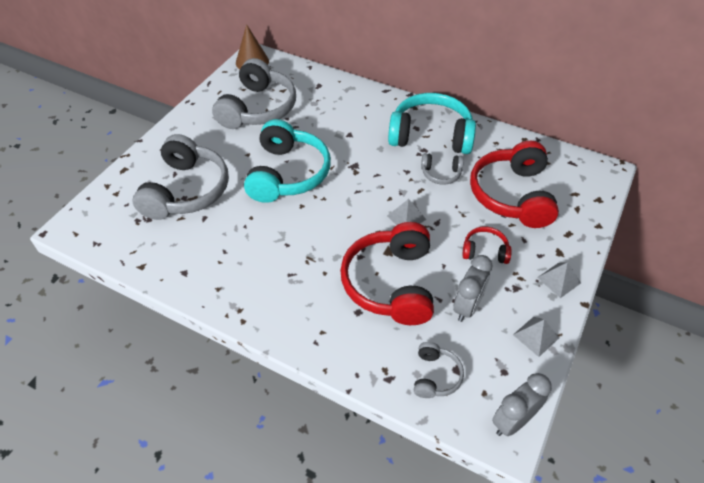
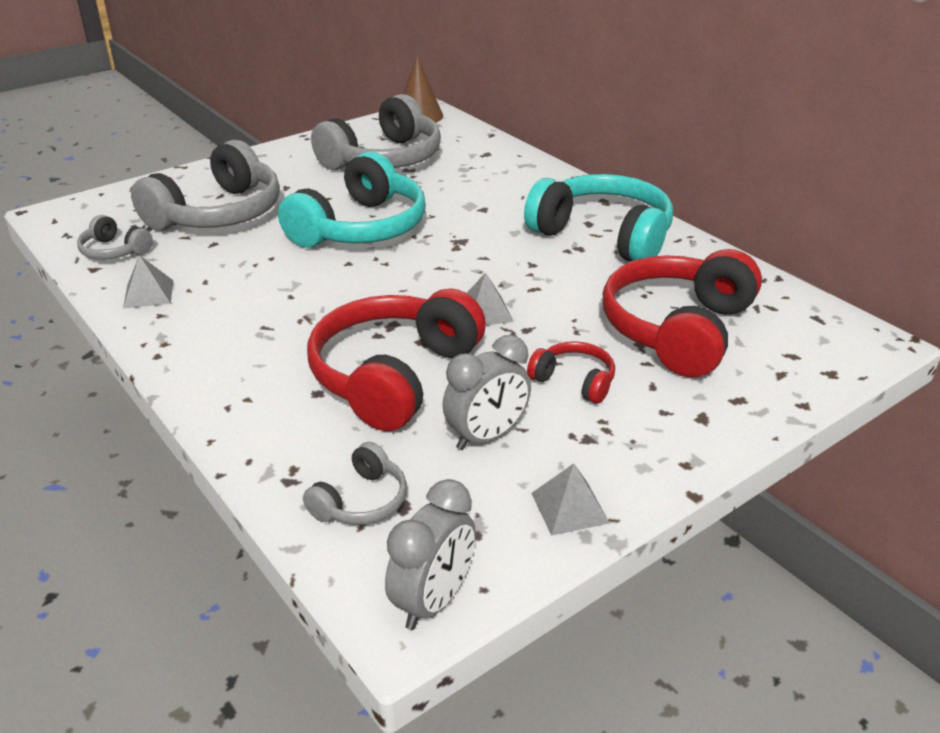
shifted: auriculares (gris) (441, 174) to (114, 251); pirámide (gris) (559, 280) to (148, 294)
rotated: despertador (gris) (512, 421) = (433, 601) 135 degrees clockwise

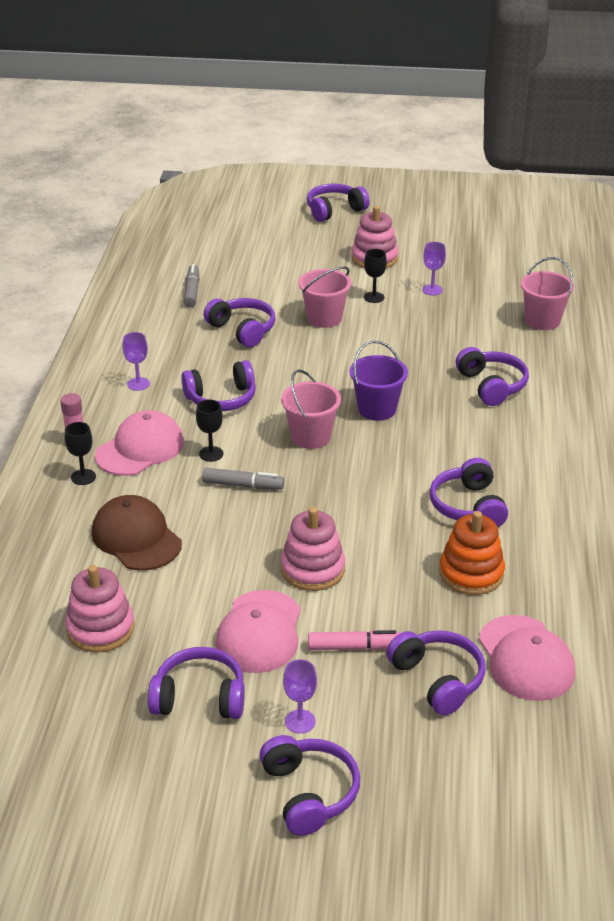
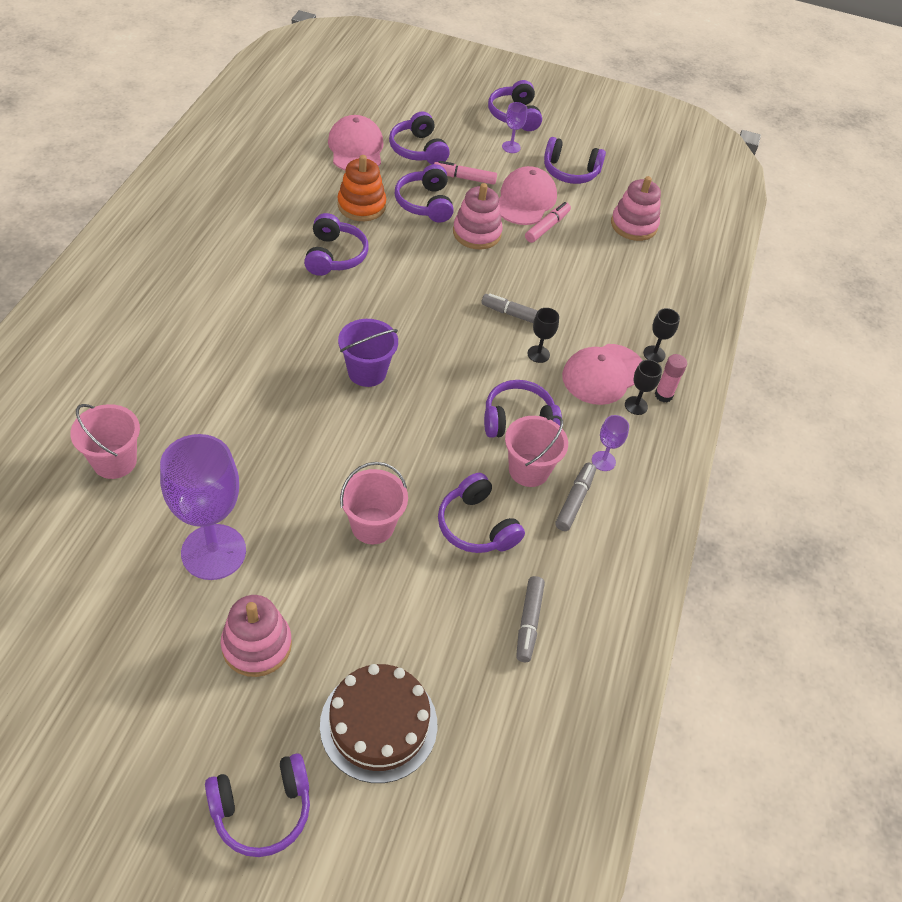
gone: gorra (marrón) (136, 538)
new: tarta (marrón) (378, 724); rotulador (rosa) (547, 227); rotulador (gris) (574, 501)
shifted: auriculares (morado) (491, 385) to (425, 203); balde (rosa) (310, 437) to (528, 470); copa (negro) (374, 297) to (636, 405)
scaled: copa (morado) (432, 290) = (213, 552) x2.33

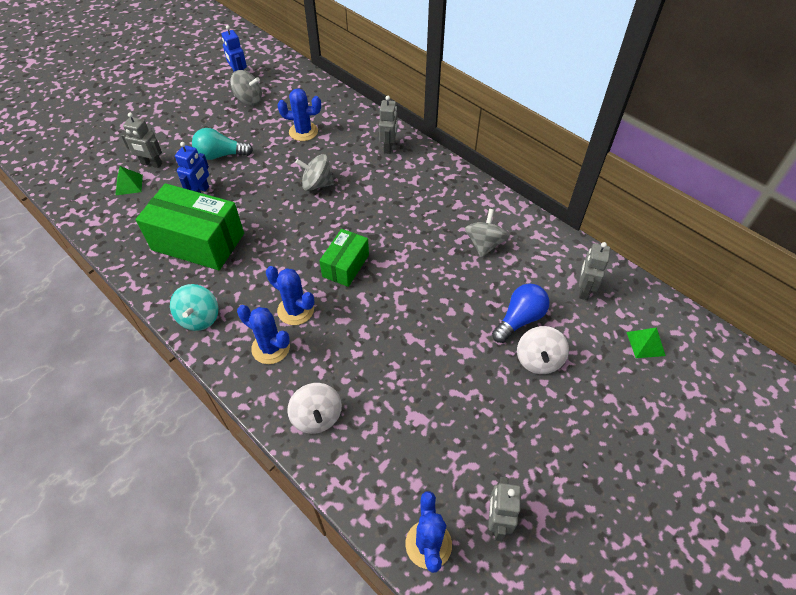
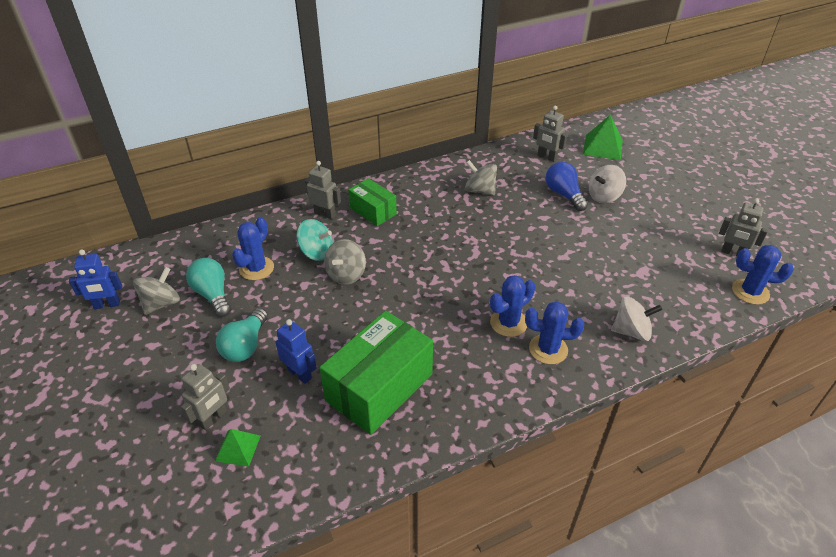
new: bombilla (turquesa) (213, 295)
shifted: peonza (turquesa) (199, 318) to (316, 252); caja (verde) (345, 265) to (373, 211)
rotated: cactus (azul) (271, 348) = (548, 349) 45 degrees clockwise; peonza (blanco) (538, 360) = (604, 196) 120 degrees clockwise
scaled: pirámide (verde) (645, 343) = (602, 147) x1.64

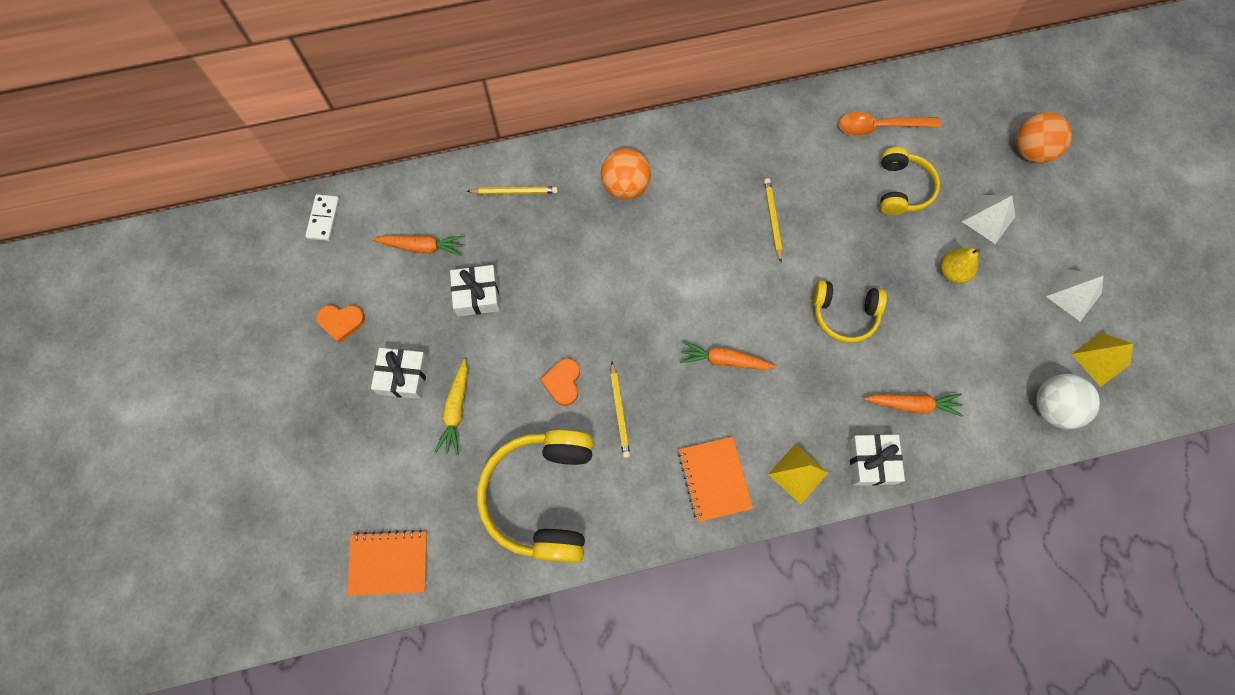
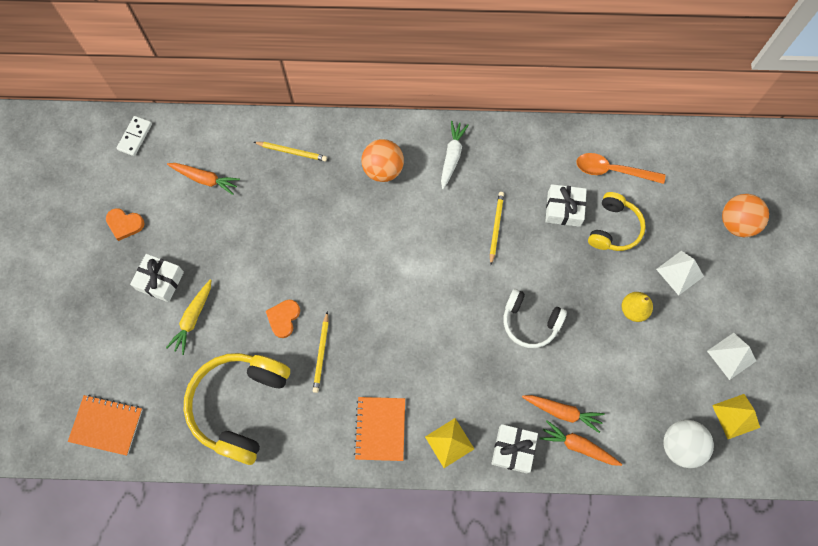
new: zanahoria (blanco) (452, 156)
shifted: zanahoria (naranja) (724, 360) to (578, 446); regalo (blanco) (477, 295) to (564, 209)
repainted: auriculares (amarillo) (844, 314) to auriculares (blanco) (530, 322)

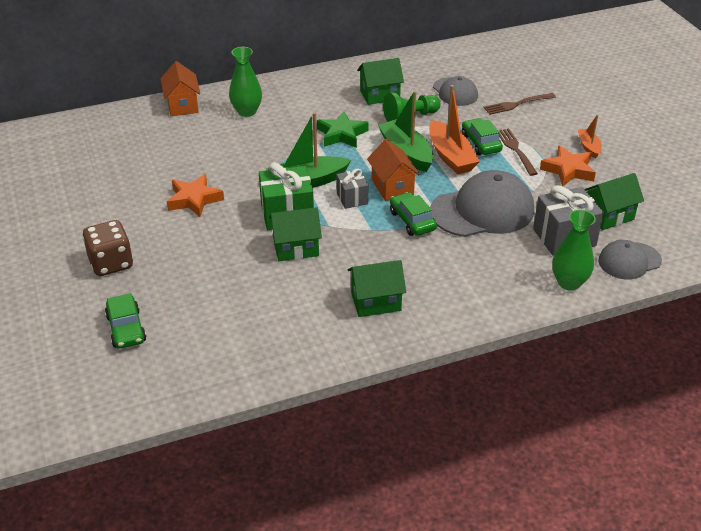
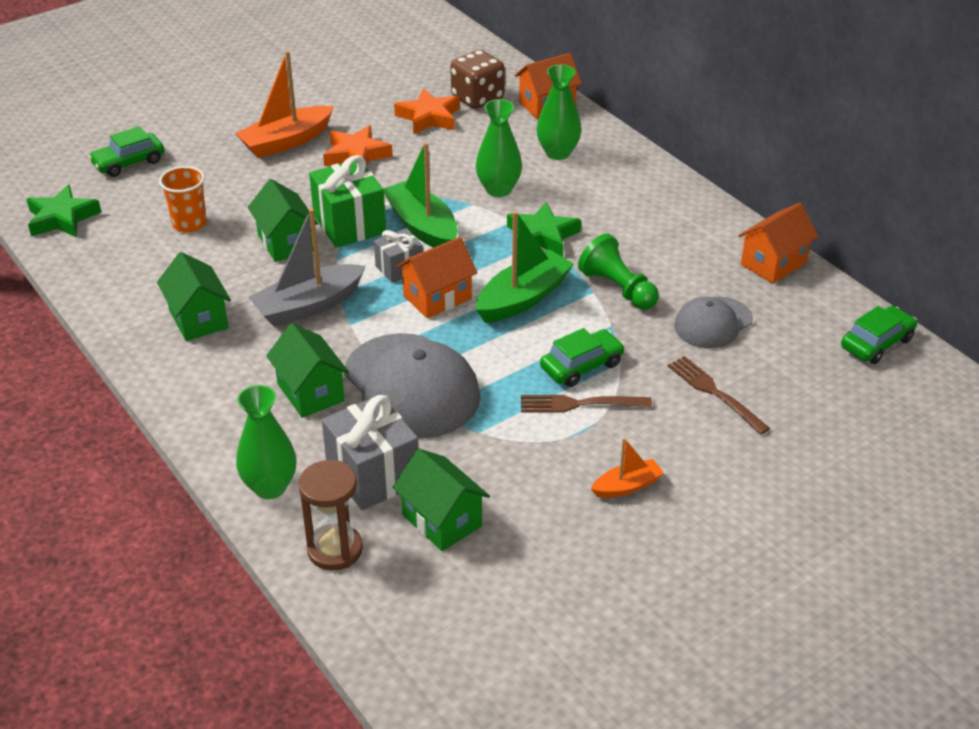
new: estrella (verde) (62, 218); vaso (naranja) (189, 224); barco (gris) (308, 306); florero (verde) (498, 189); casa (naranja) (773, 263)
shifted: barco (naranja) (451, 156) to (286, 142); casa (verde) (380, 95) to (310, 392); estrella (naranja) (568, 170) to (429, 117); dado (marrón) (111, 263) to (477, 98); coche (verde) (412, 221) to (876, 343)
swapped: gorra (gris) (629, 261) to reloj de arena (marrón) (335, 550)
rotated: tenedor (marrón) (515, 150) = (579, 404) 150 degrees counterclockwise

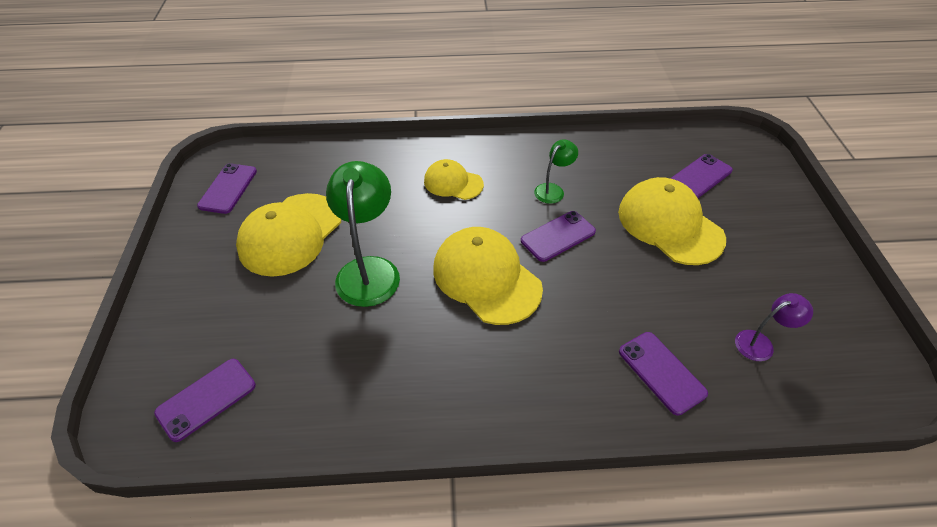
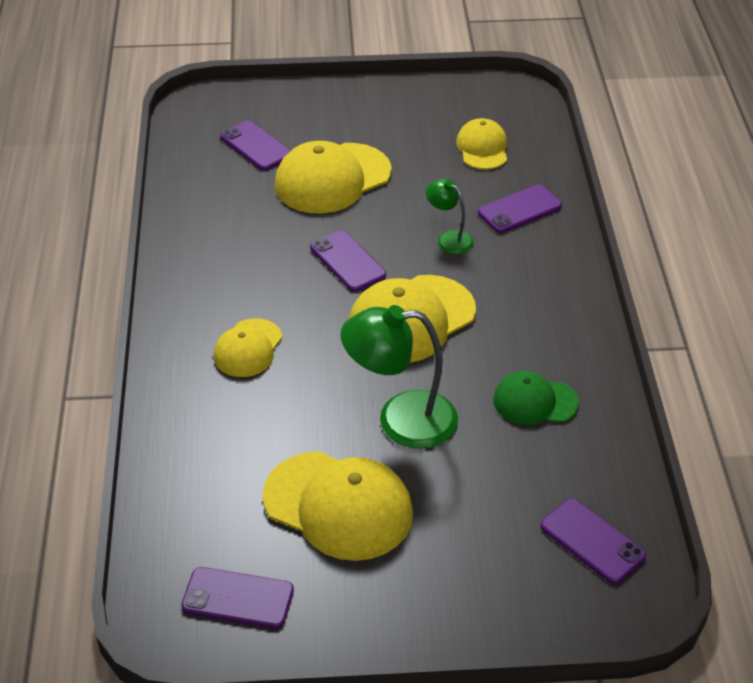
new: gorra (verde) (535, 401)
shifted: lámpara (verde) (553, 190) to (449, 239)
swapped: lámpara (morado) (761, 343) to gorra (amarillo) (482, 148)

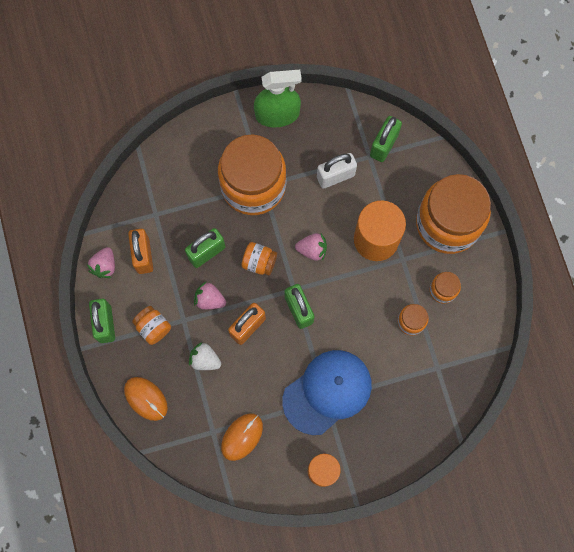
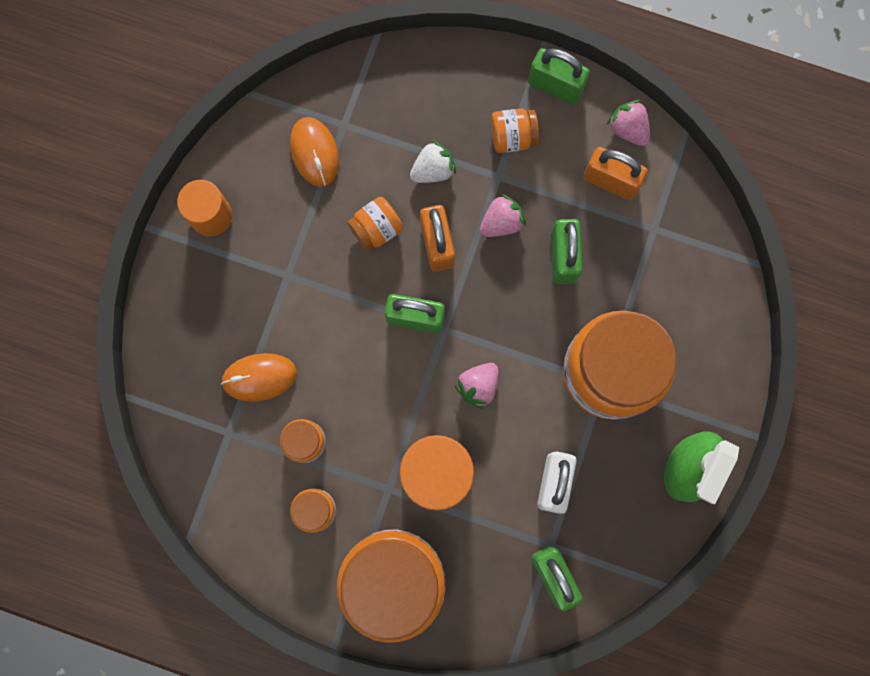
gone: gorra (azul) (327, 392)
shifted: ratón (naranja) (146, 399) to (259, 377); tarro (naranja) (259, 262) to (376, 229)

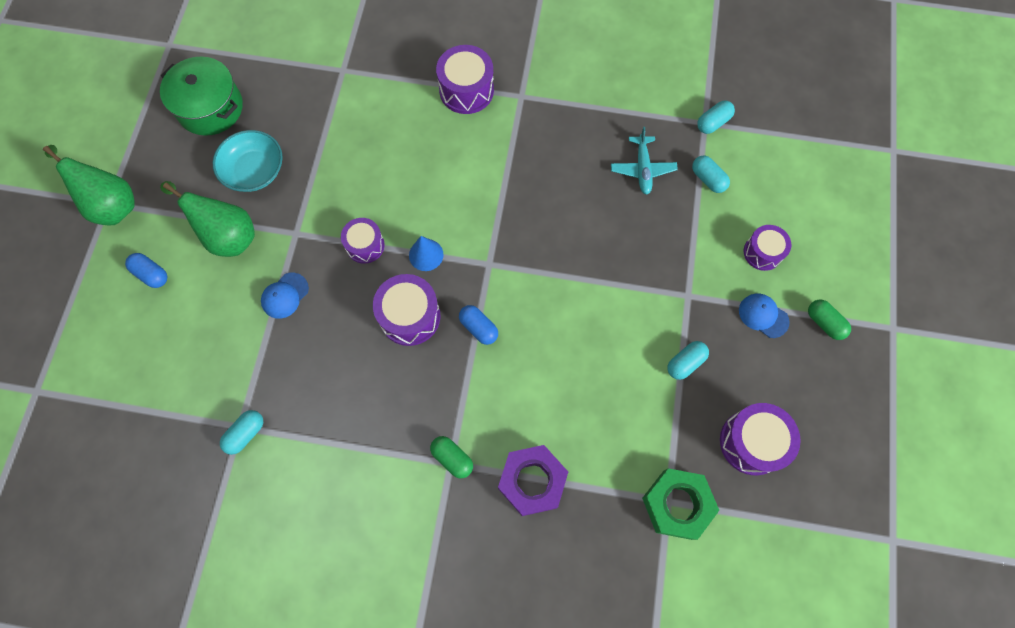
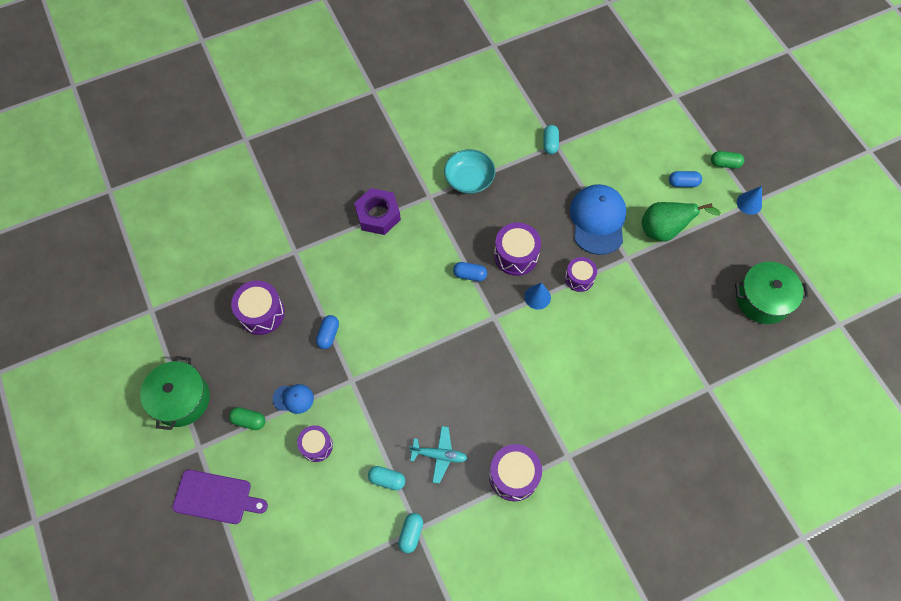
gone: tuerca (verde) (677, 504)
new: olla (verde) (181, 399); tabla de cortar (morado) (216, 497)
shifted: cuenco (turquesa) (254, 170) to (469, 179); tambor (morado) (466, 90) to (513, 475); cápsula (verde) (452, 458) to (725, 164)
swapped: pera (verde) (111, 205) to cono (azul) (749, 203)
repainted: cápsula (turquesa) (685, 363) to cápsula (azul) (328, 335)
rotated: avión (turquesa) (642, 169) = (439, 455) 135 degrees clockwise
scaled: gorra (azul) (285, 295) = (598, 220) x2.06

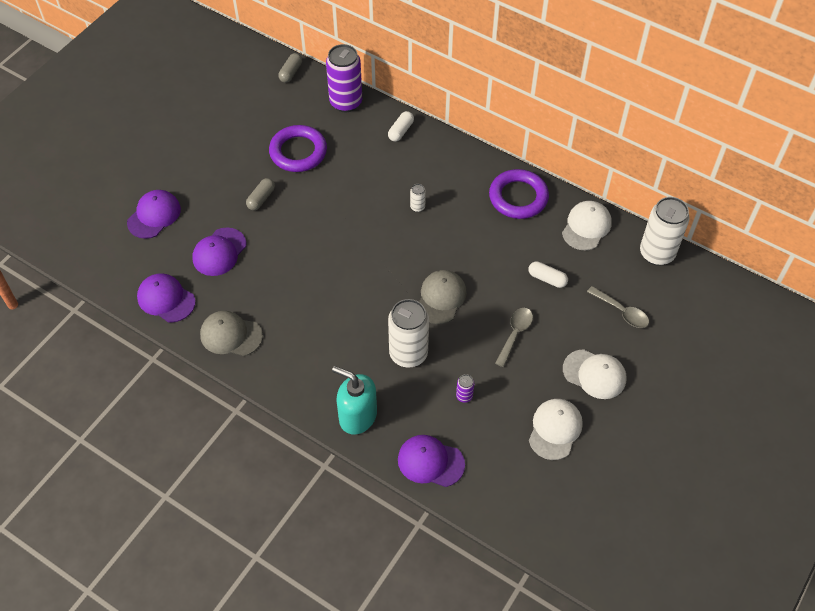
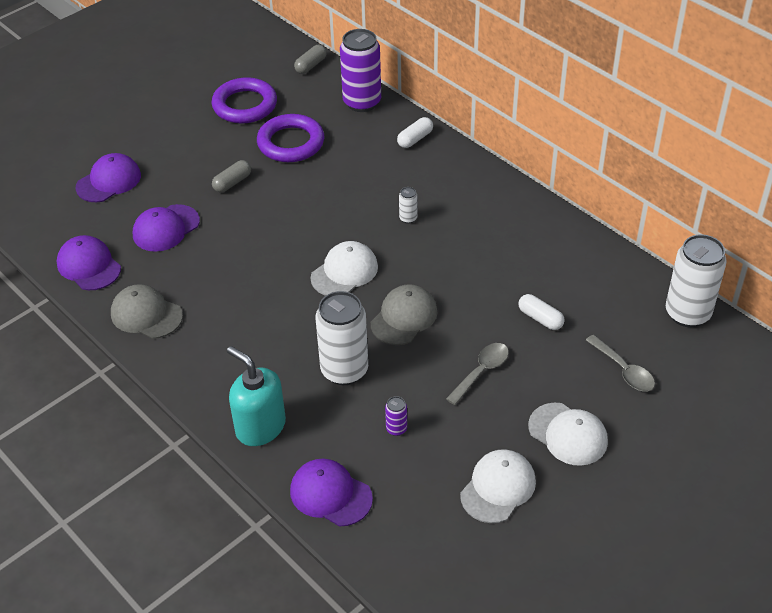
shifted: anillo (morado) (518, 197) to (245, 105); gorra (blanco) (586, 227) to (344, 272)

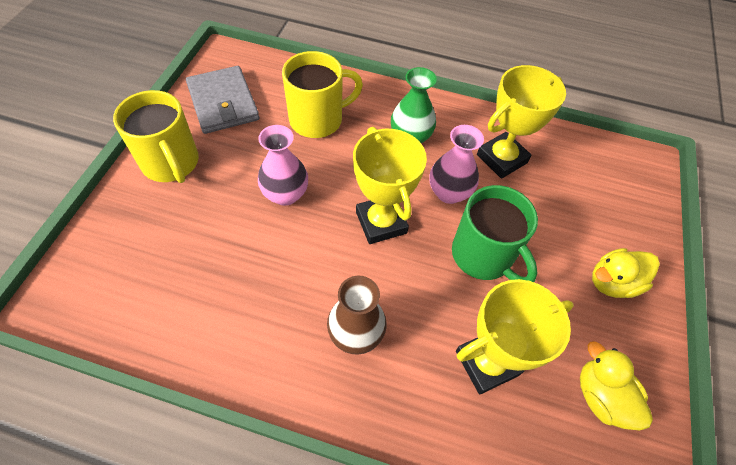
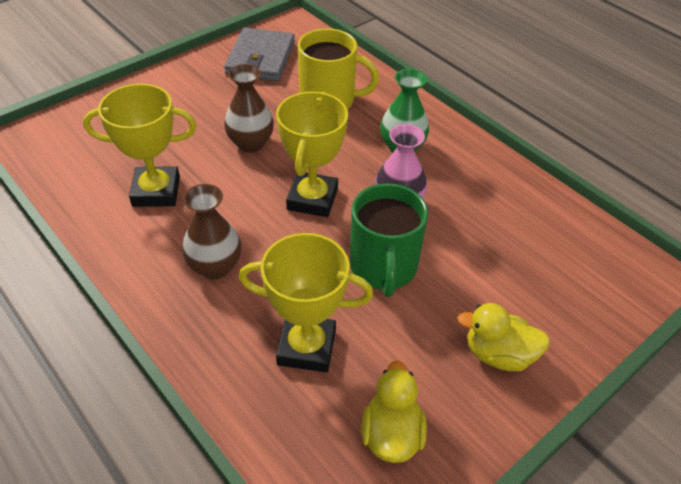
gone: taza (amarillo) (171, 163)
shifted: trofeo (amarillo) (502, 159) to (156, 191)
repainted: florero (rosa) (285, 194) to florero (marrón) (251, 143)

